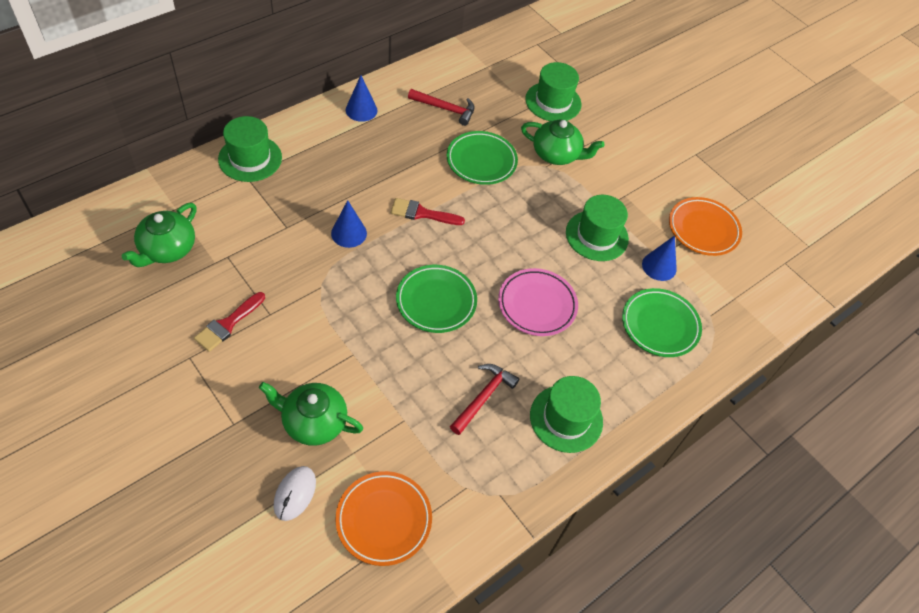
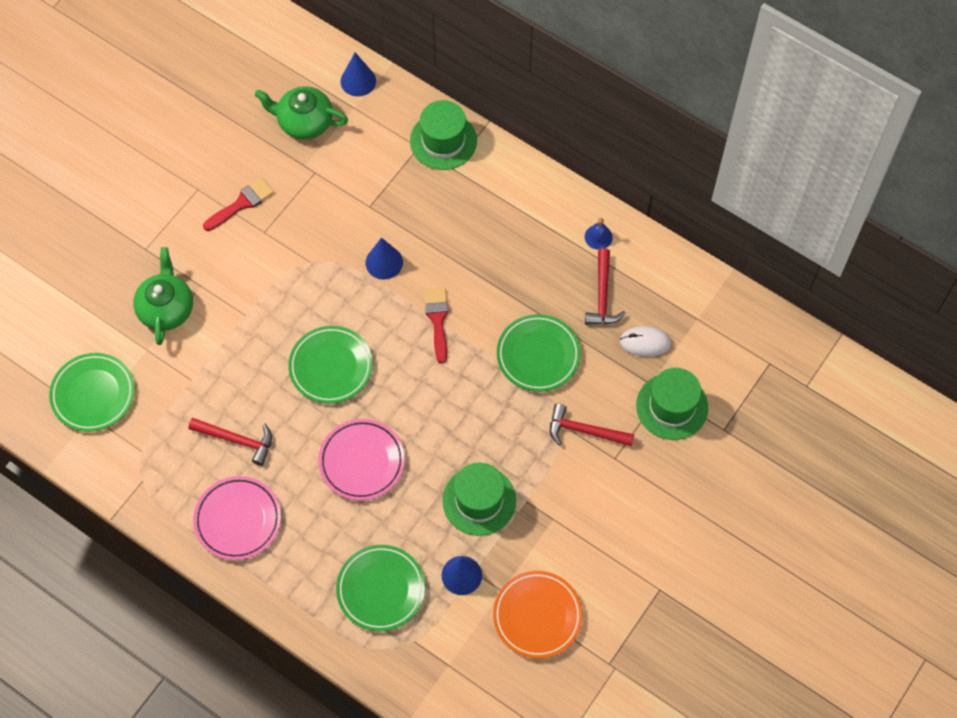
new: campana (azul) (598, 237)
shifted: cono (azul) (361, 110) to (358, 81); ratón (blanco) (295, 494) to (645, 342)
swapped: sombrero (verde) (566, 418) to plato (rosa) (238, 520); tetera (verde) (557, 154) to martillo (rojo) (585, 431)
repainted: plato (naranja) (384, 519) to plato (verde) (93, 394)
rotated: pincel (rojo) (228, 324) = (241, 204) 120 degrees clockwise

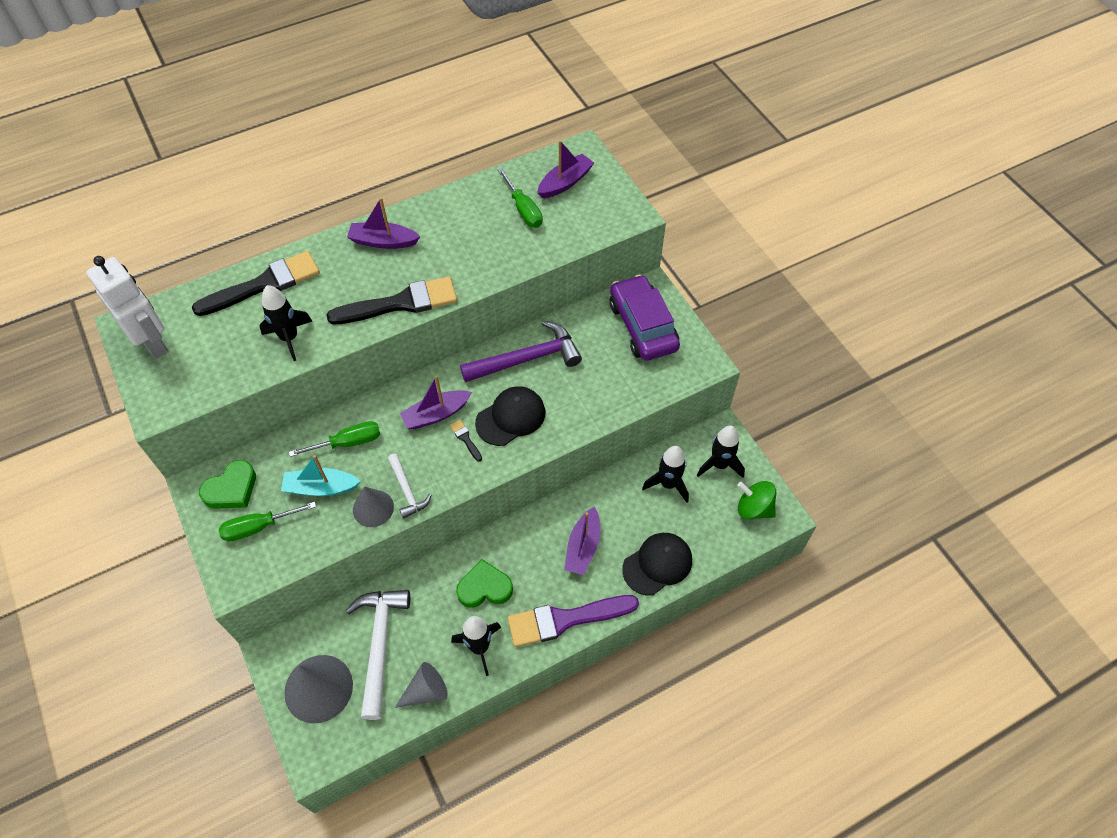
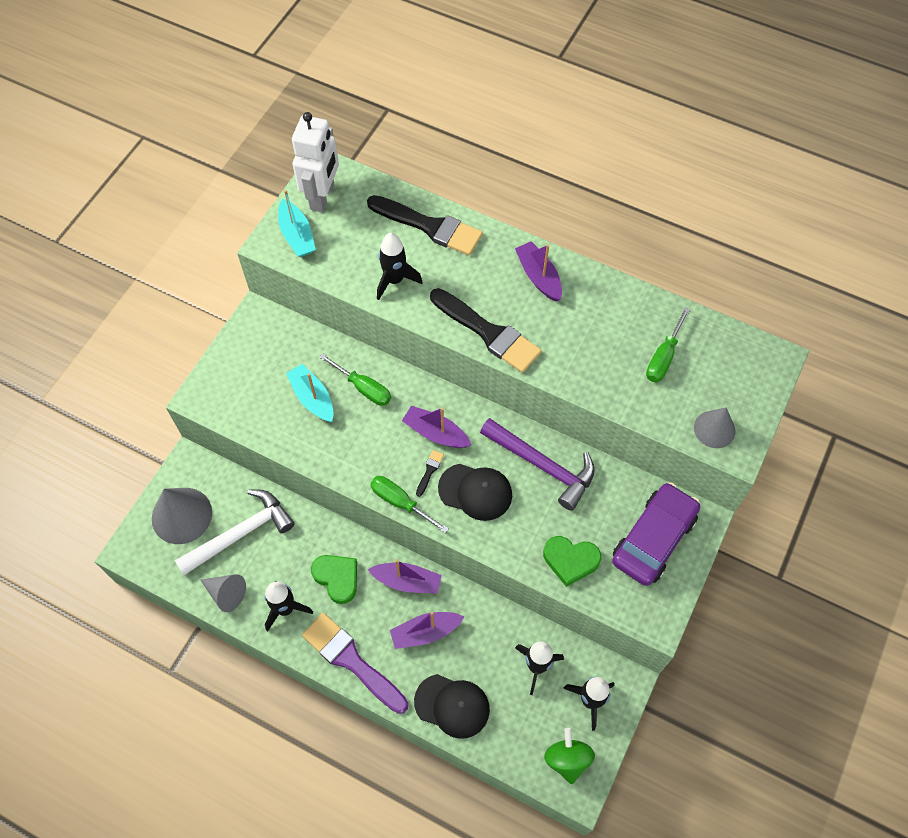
gone: martillo (blanco) (407, 490)
new: barco (turquesa) (297, 235)
shifted: barco (morado) (565, 182) to (407, 581); destornillador (verde) (259, 527) to (401, 503); corazón (verde) (231, 489) to (570, 560); cono (gris) (373, 508) to (714, 429)

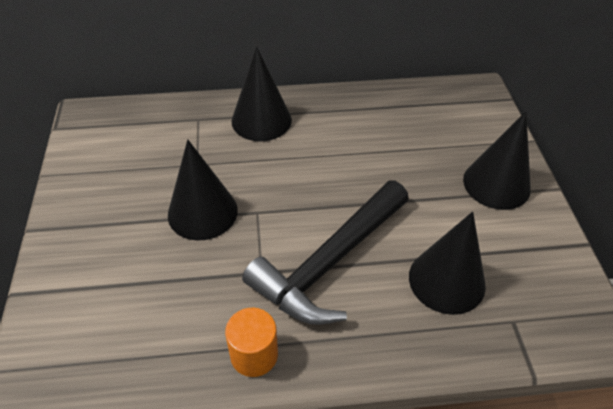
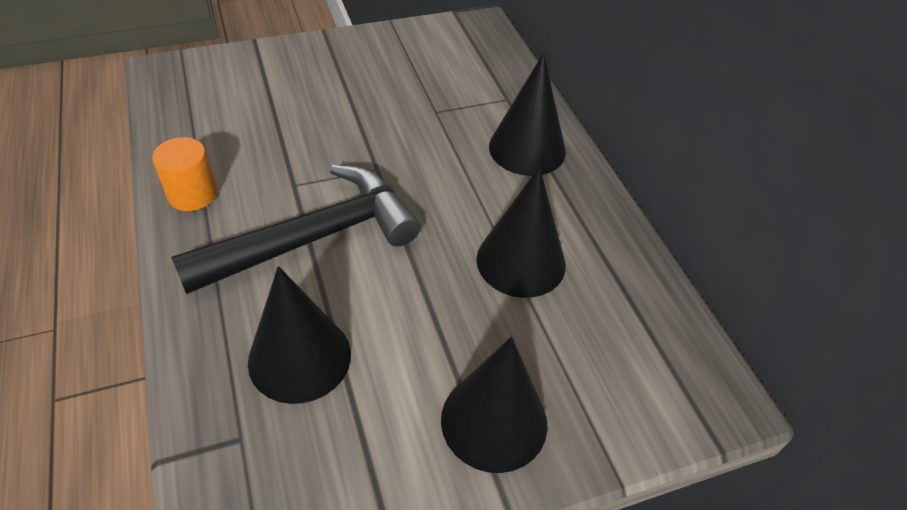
shifted: cono (negro) (202, 212) to (521, 261)
rotated: martillo (negro) (329, 262) = (314, 238) 120 degrees clockwise

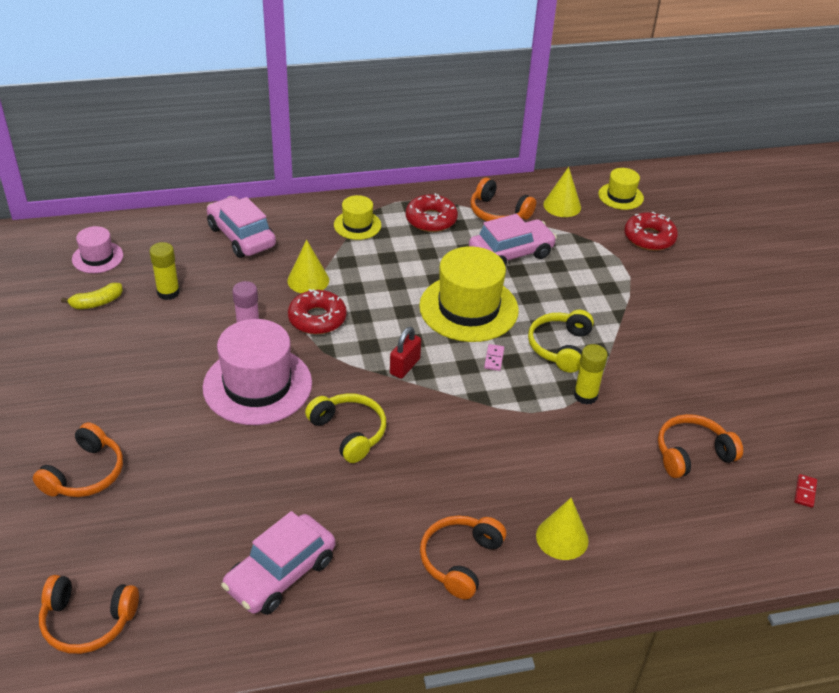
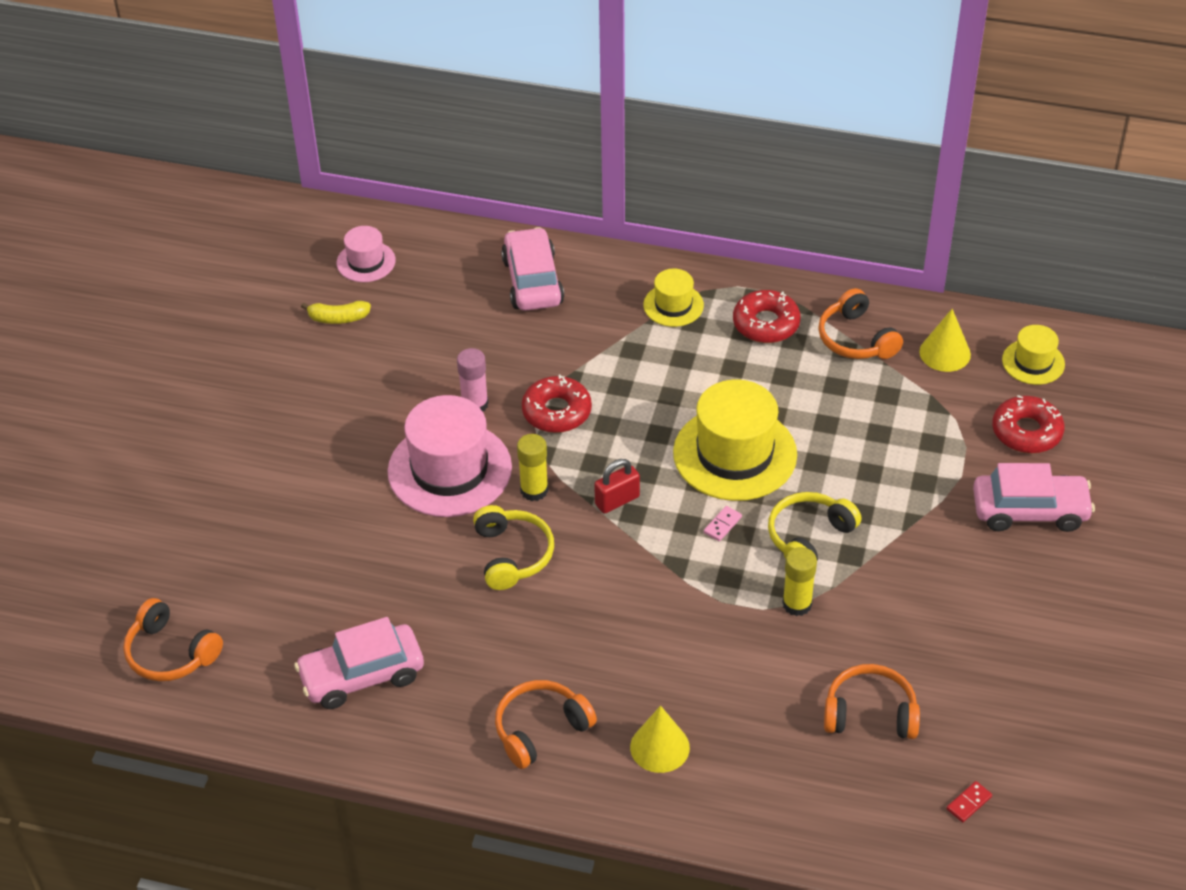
gone: auriculares (naranja) (85, 474); cono (amarillo) (308, 280)
shifted: barra de pegamento (amarillo) (168, 292) to (534, 490); coche (rosa) (511, 253) to (1030, 511)

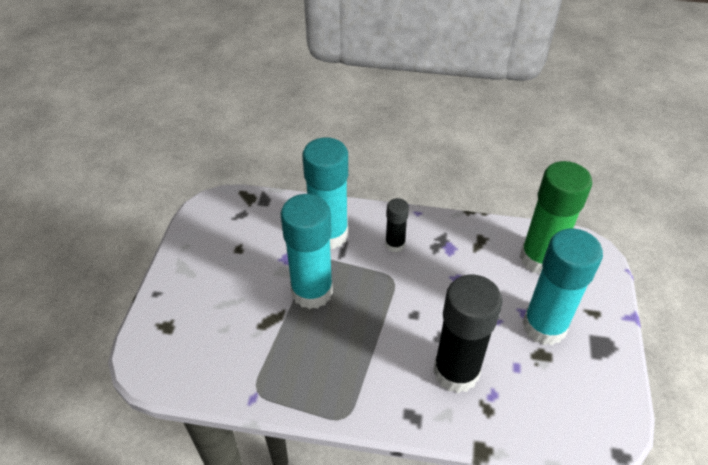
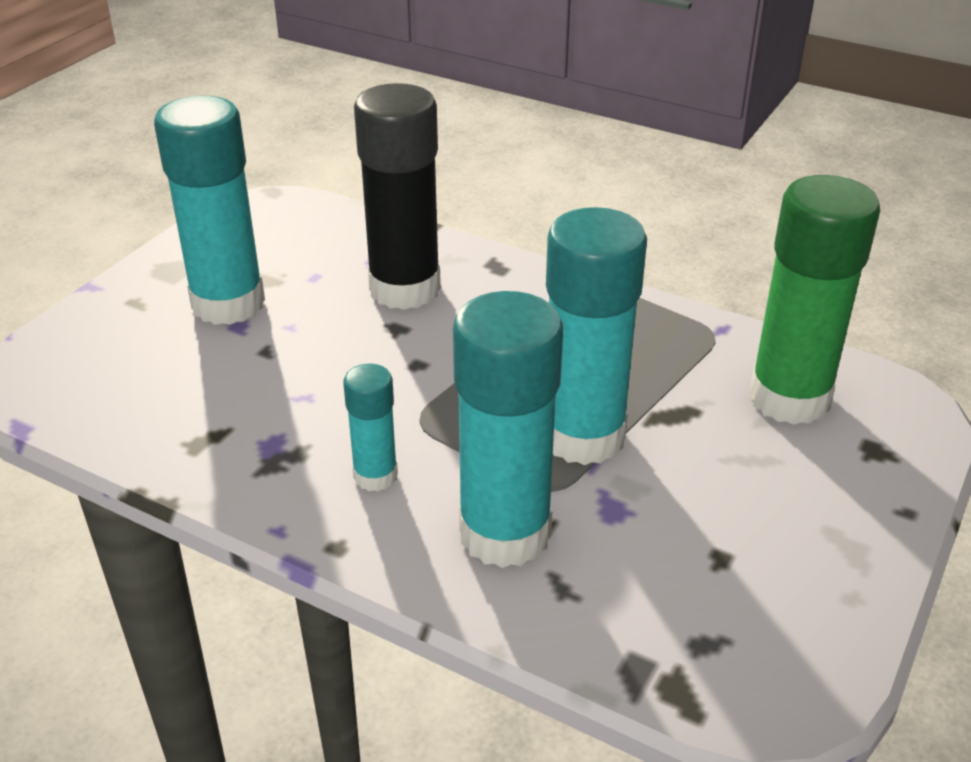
shifted: barra de pegamento (verde) (539, 259) to (789, 398)
repainted: barra de pegamento (negro) (395, 244) to barra de pegamento (turquesa) (375, 476)

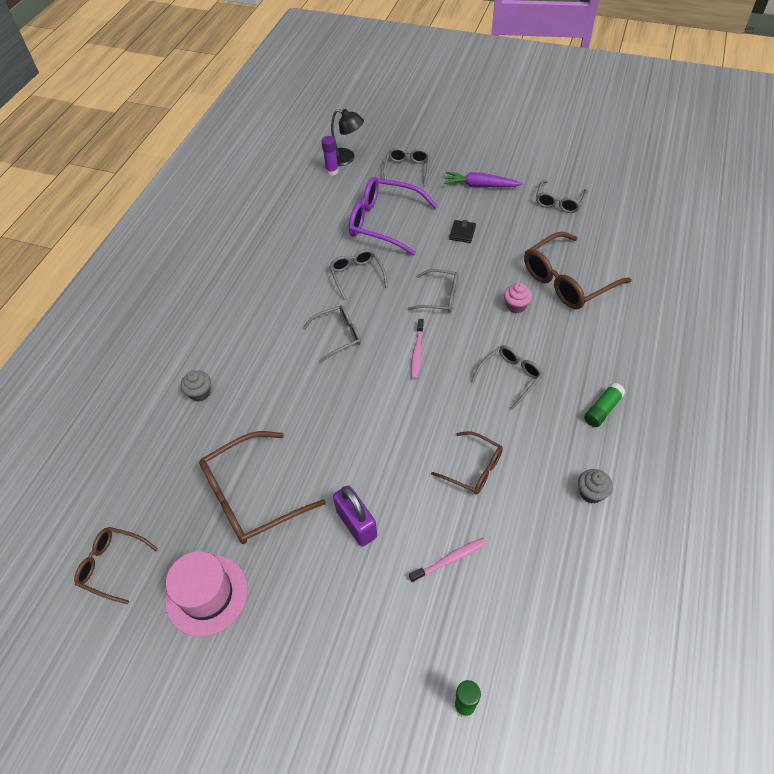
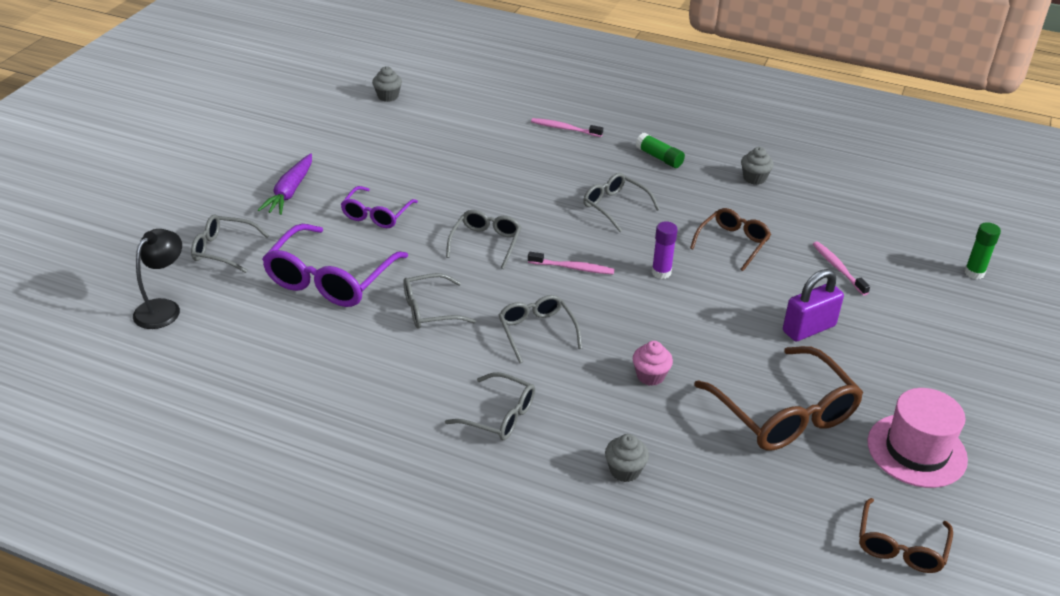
gone: gafas (marrón) (567, 281)
new: magdalena (gris) (388, 96); cepillo de dientes (rosa) (564, 129)
shifted: gafas (gris) (559, 202) to (499, 416); magdalena (rosa) (516, 306) to (650, 376); barra de pegamento (morado) (332, 171) to (661, 272)
swapped: cartera (negro) (462, 233) to gafas (morado) (376, 215)

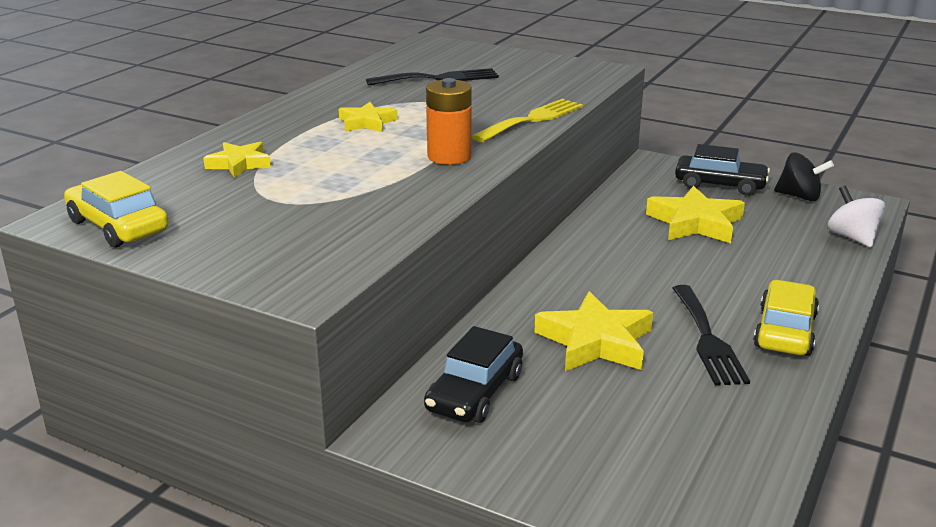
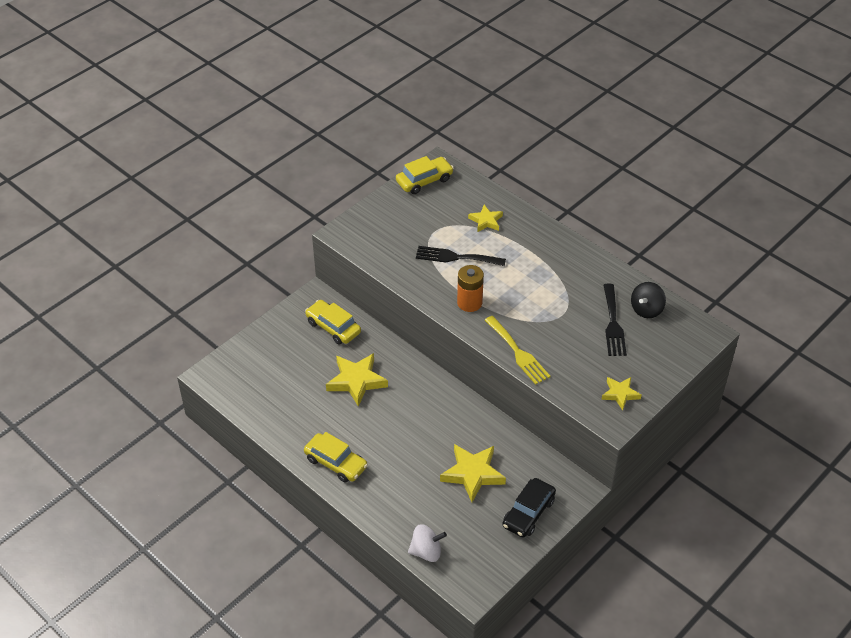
shifted: tenedor (negro) (707, 339) to (456, 257); estrella (amarillo) (366, 122) to (620, 394); peonza (negro) (799, 197) to (646, 310)
repainted: coche (negro) (475, 392) to coche (amarillo) (333, 327)

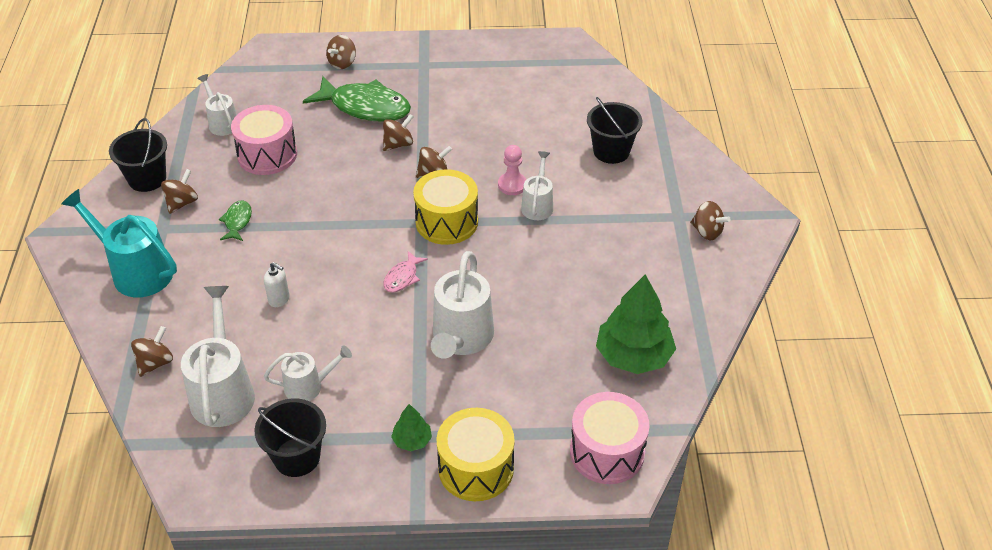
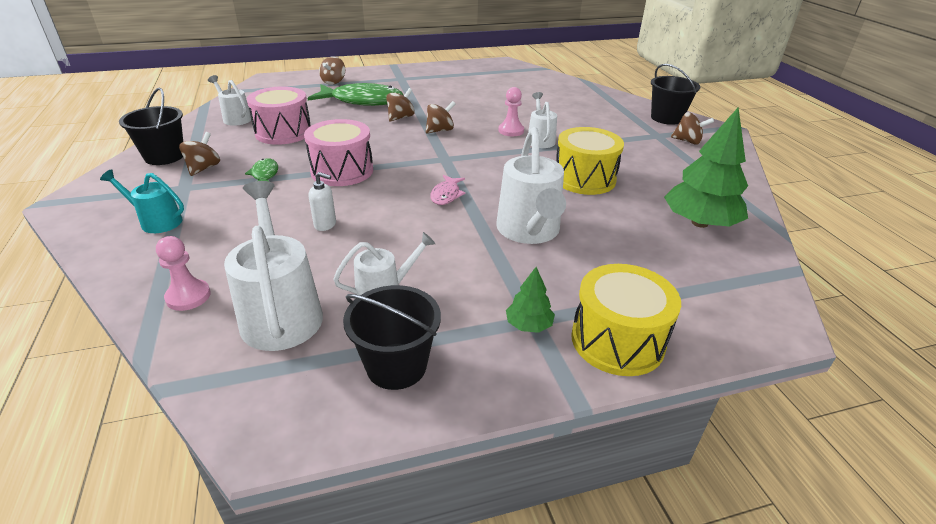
shifted: tambor (rosa) (607, 452) to (342, 171); tambor (amarillo) (446, 222) to (584, 179); balde (negro) (611, 151) to (666, 118)
swapped: peonza (marrón) (155, 363) to peón (rosa) (188, 296)
scaled: regadera (turquesa) (135, 271) = (156, 221) x0.58

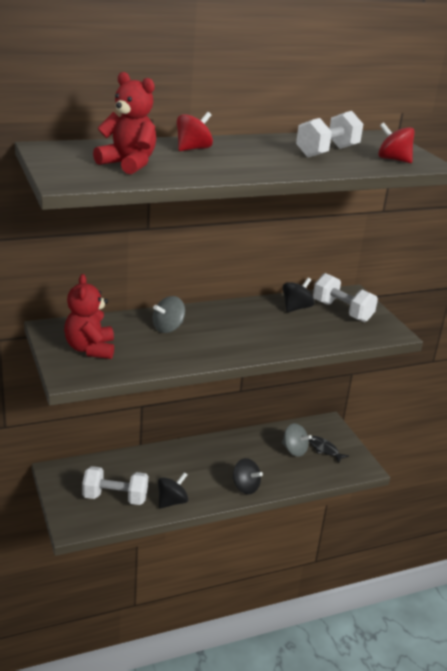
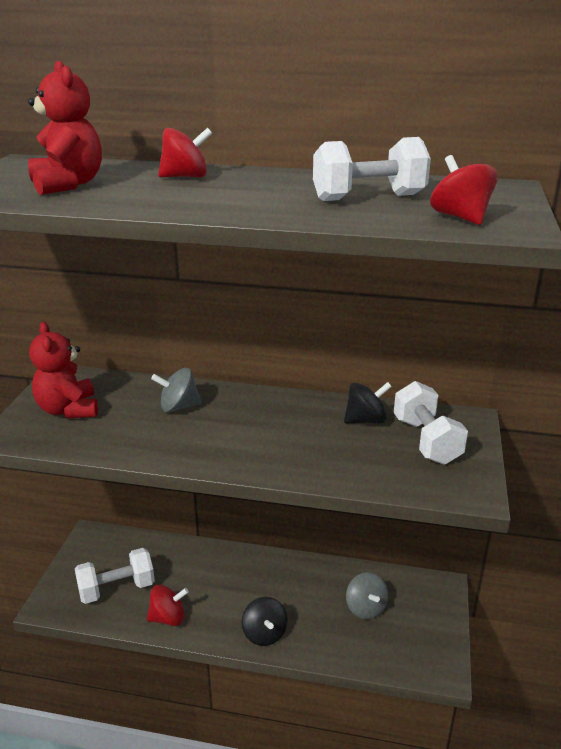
gone: pez (negro) (324, 449)
repainted: peonza (negro) (172, 501) to peonza (rojo) (168, 618)
rotated: osito (rojo) (90, 349) = (68, 410) 45 degrees counterclockwise; mancuerna (blanco) (115, 498) = (117, 589) 60 degrees counterclockwise

